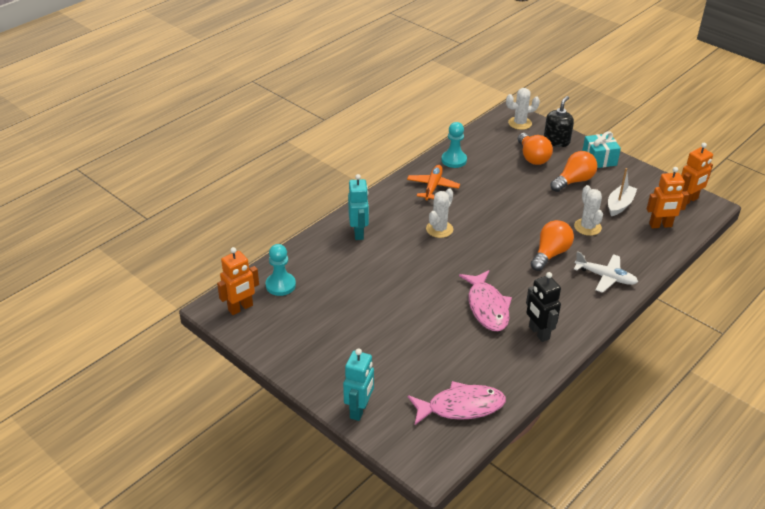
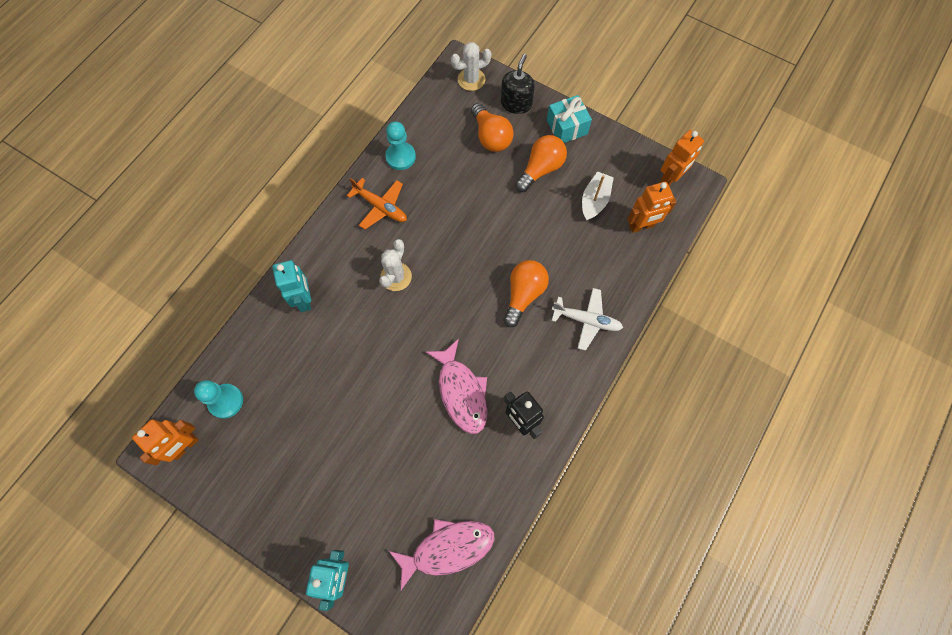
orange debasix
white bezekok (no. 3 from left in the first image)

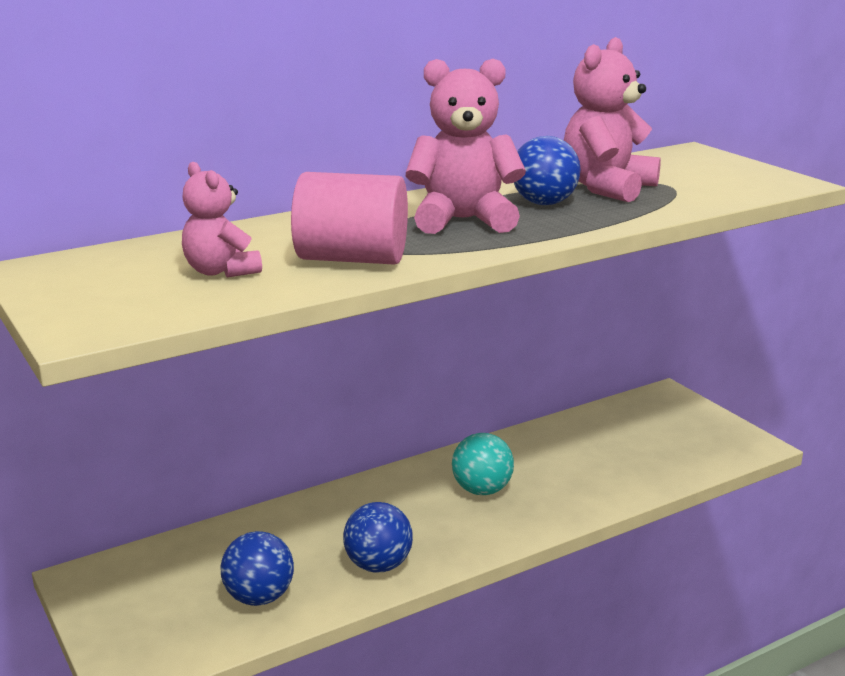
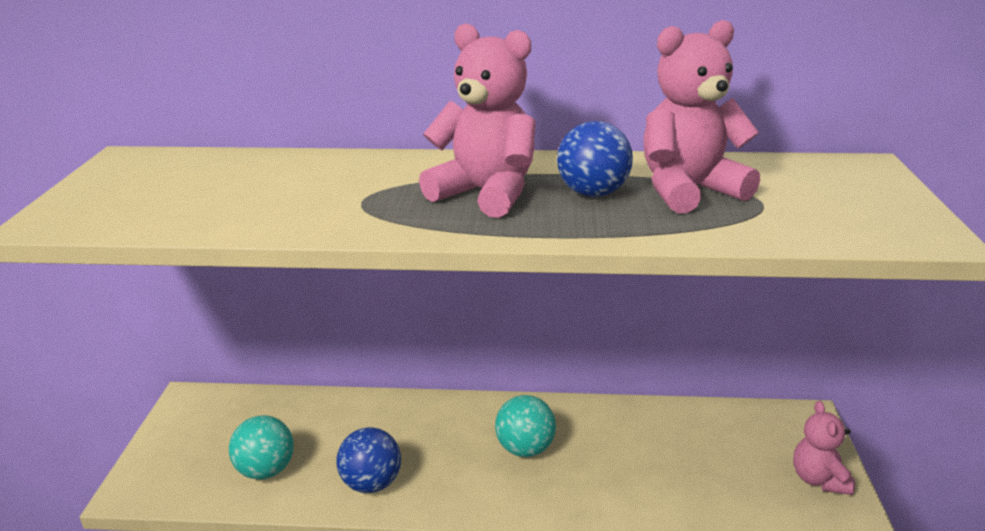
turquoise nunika (no. 1 from left)
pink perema (no. 3 from left)
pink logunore

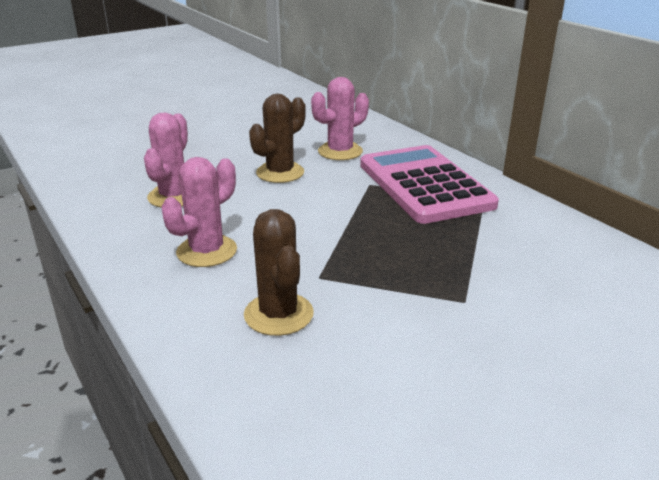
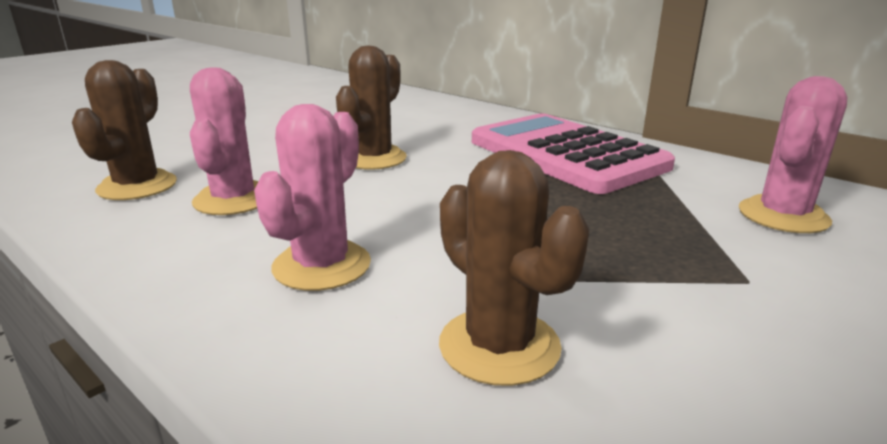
brown bezekok (no. 1 from left)
pink bezekok (no. 3 from left)

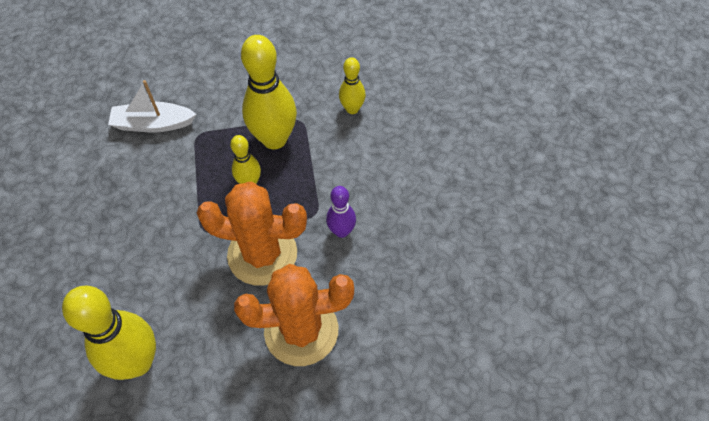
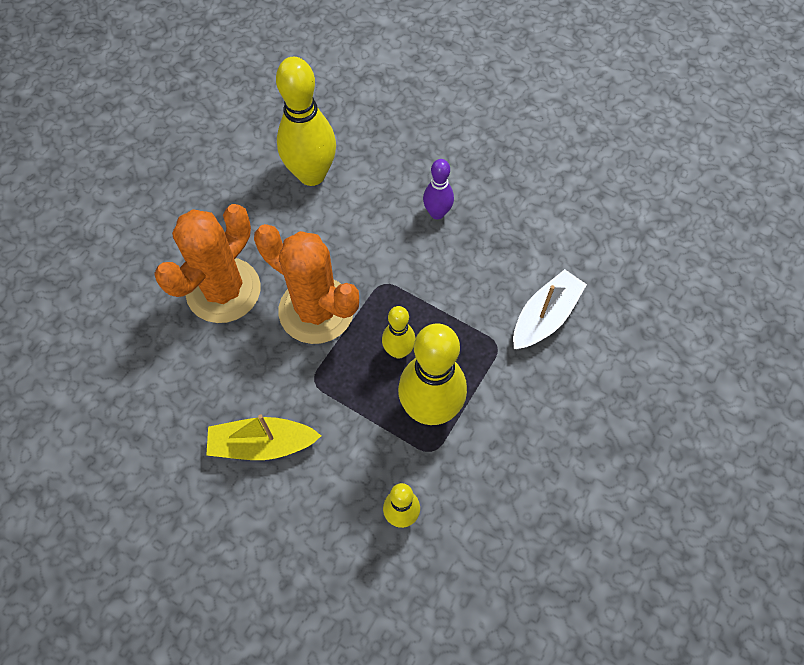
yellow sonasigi
orange bezekok (no. 2 from left)
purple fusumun

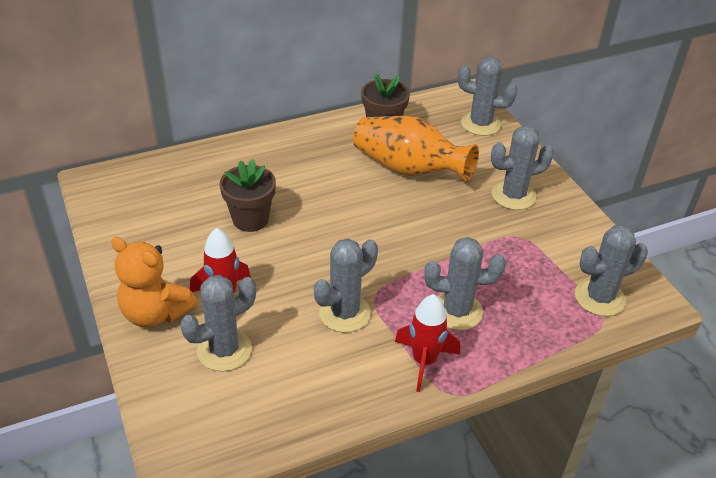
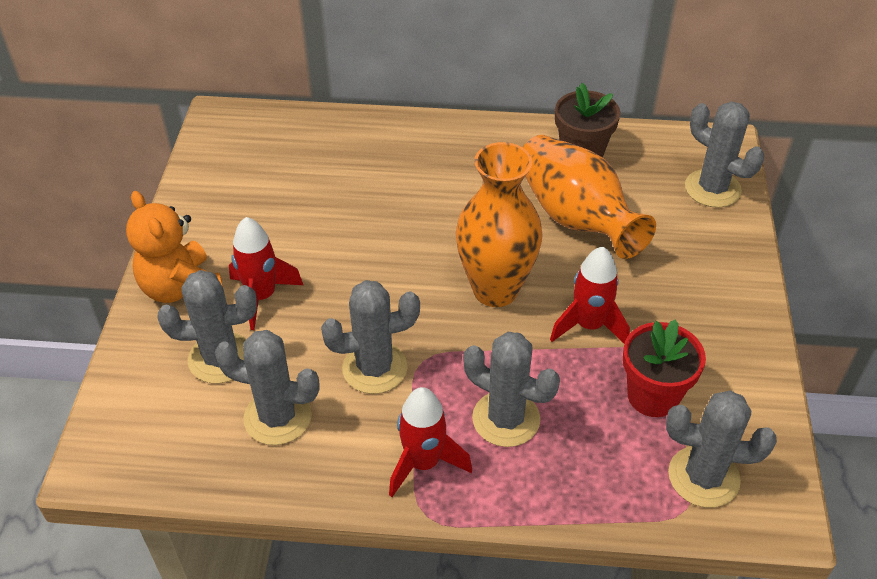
grey bezekok (no. 2 from left)
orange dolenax (no. 1 from left)
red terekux (no. 3 from left)
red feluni
brown feluni (no. 1 from left in the first image)

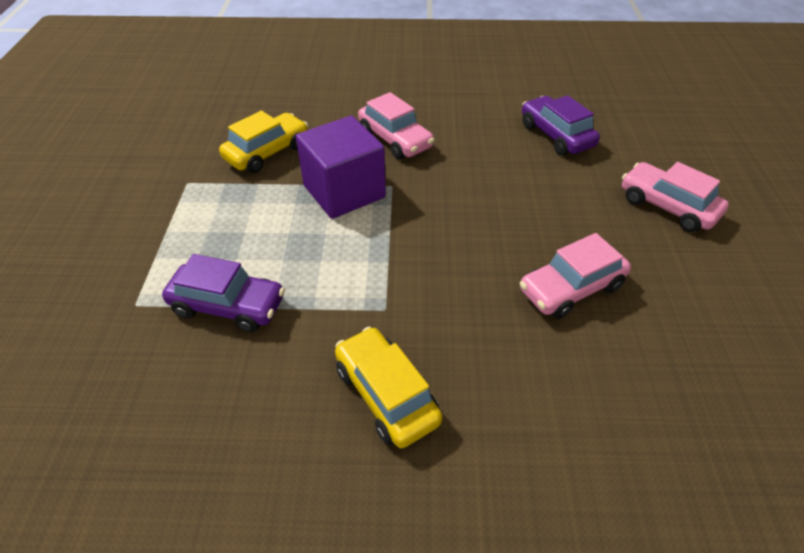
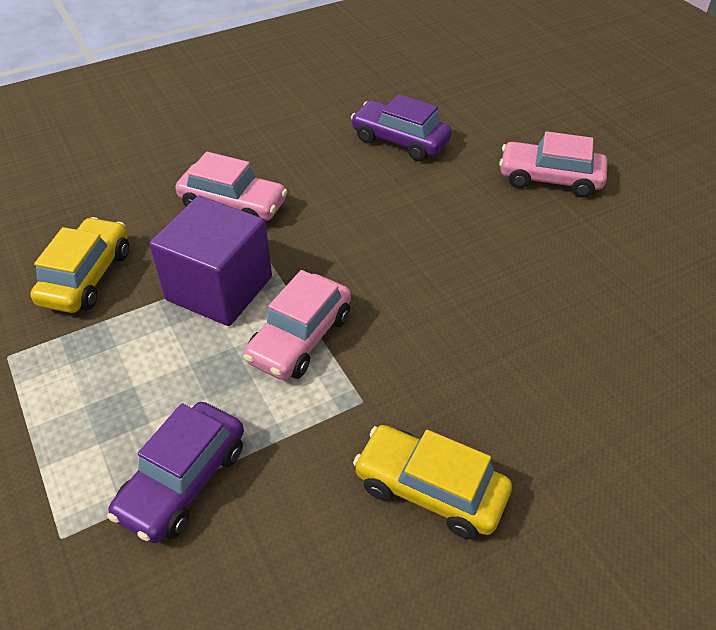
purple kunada (no. 1 from left)
pink kunada (no. 2 from left)

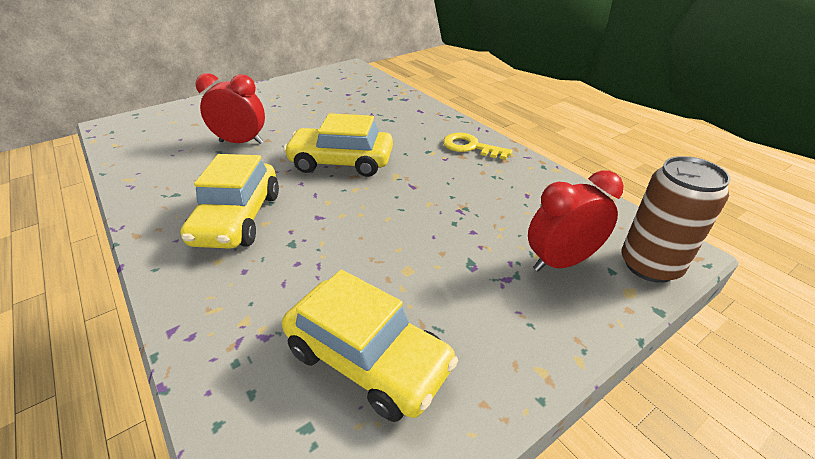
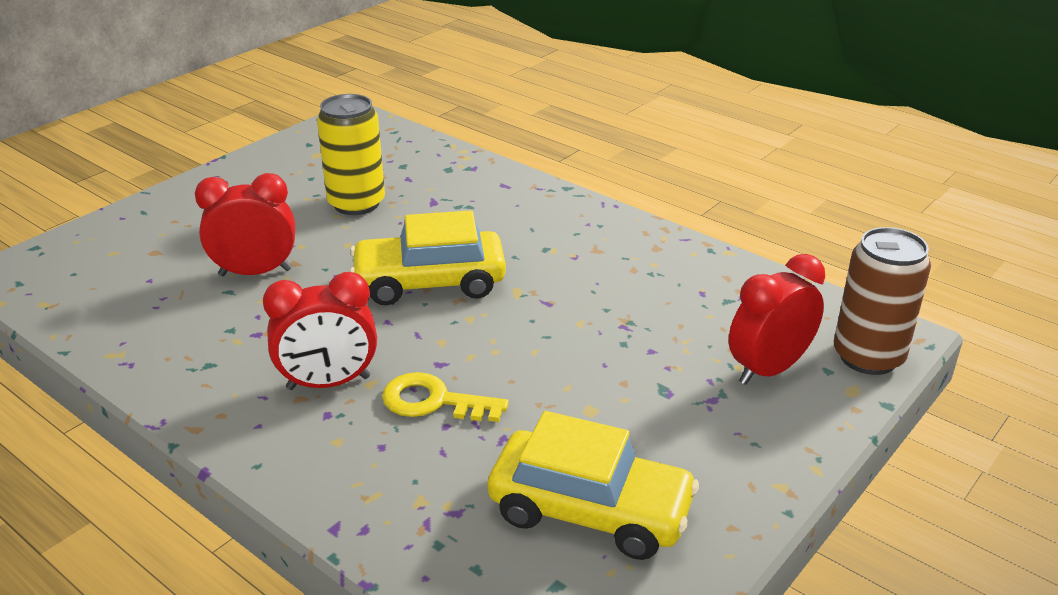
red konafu (no. 2 from left)
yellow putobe
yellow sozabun

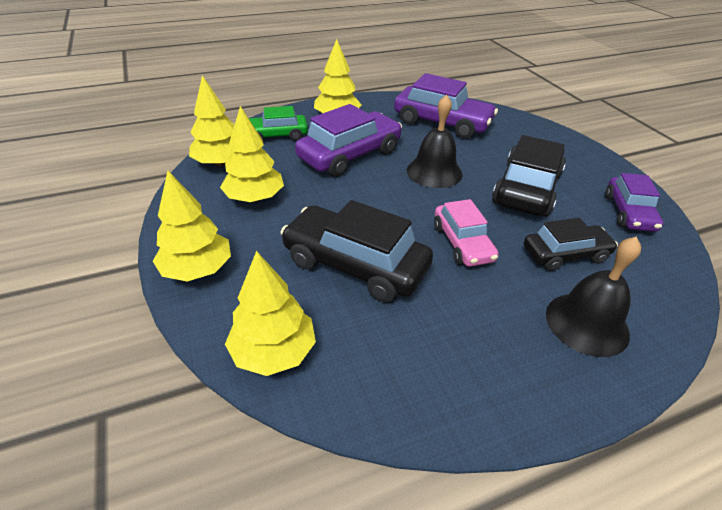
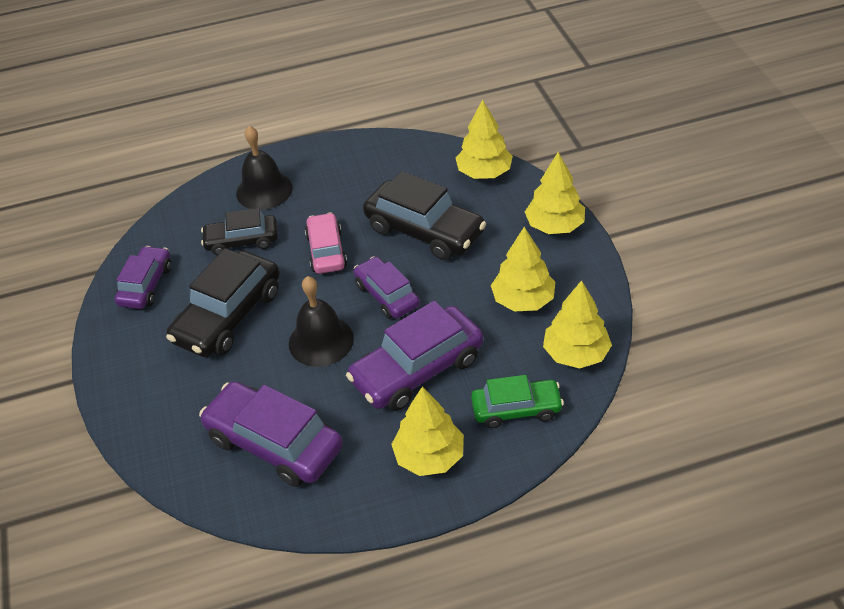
purple kunada (no. 3 from left)

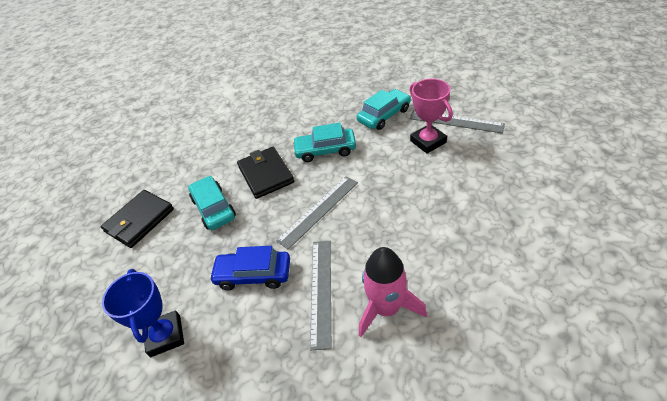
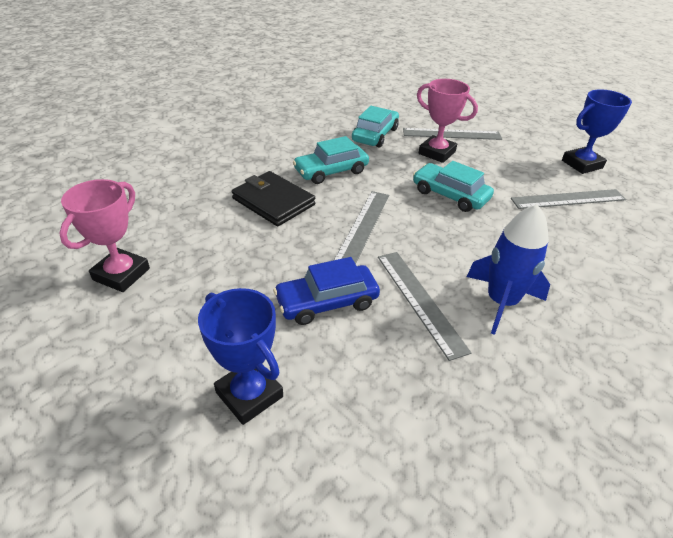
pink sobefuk (no. 1 from left)
turquoise kunada (no. 3 from left)
blue terekux
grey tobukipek (no. 4 from left)
blue sobefuk (no. 2 from left)

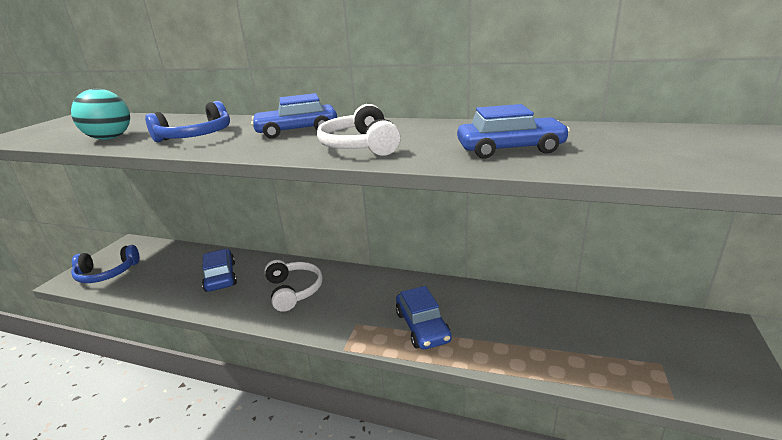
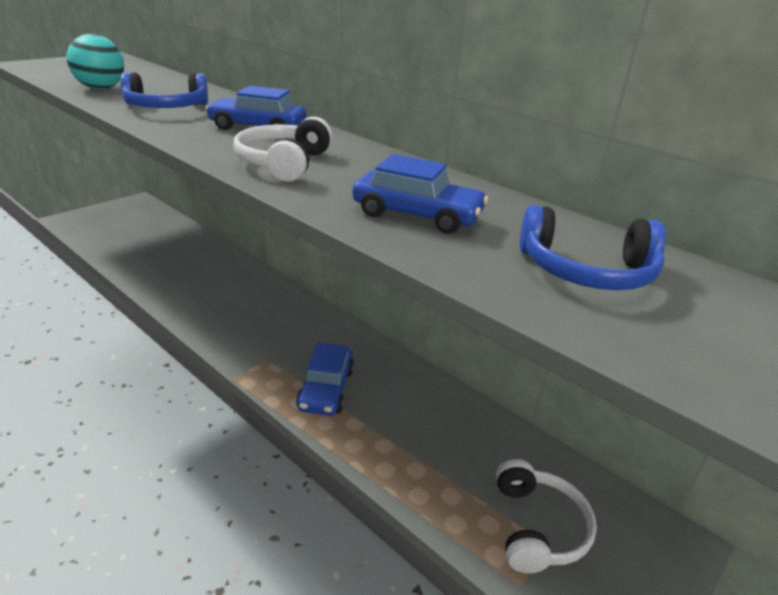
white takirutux (no. 2 from left)
blue takirutux (no. 2 from left)
blue kunada (no. 1 from left in the first image)

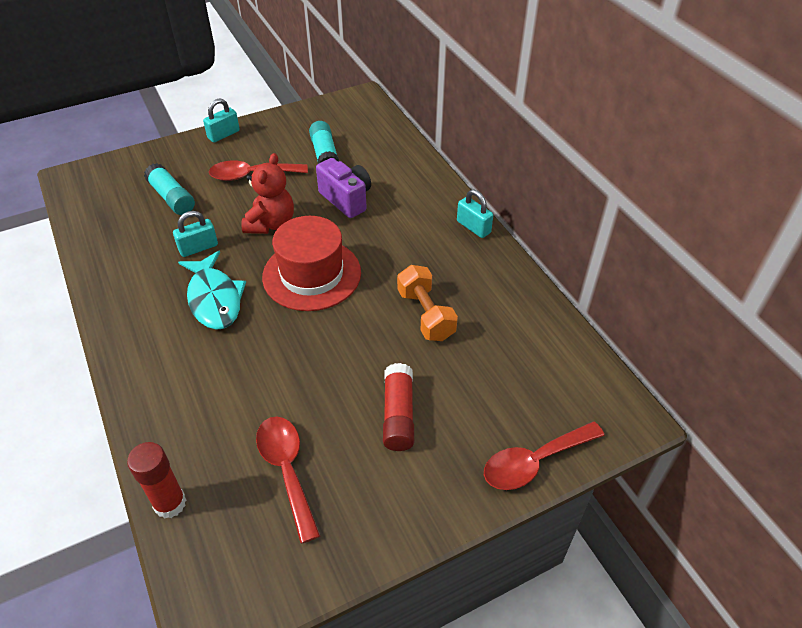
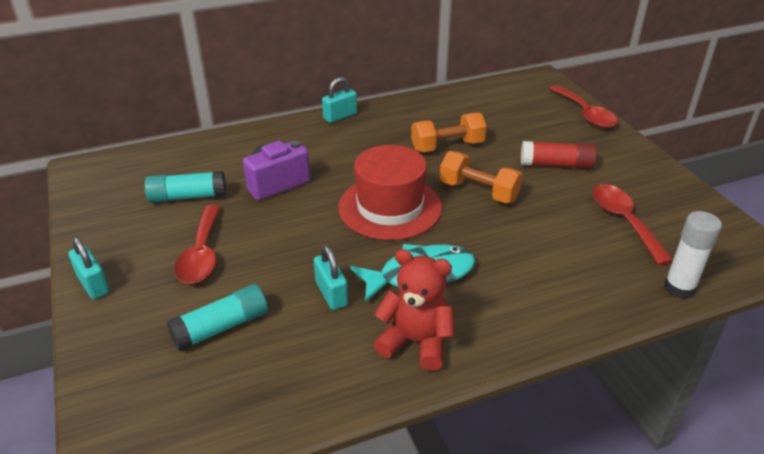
red perema
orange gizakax (no. 2 from left)
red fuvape (no. 3 from left)
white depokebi

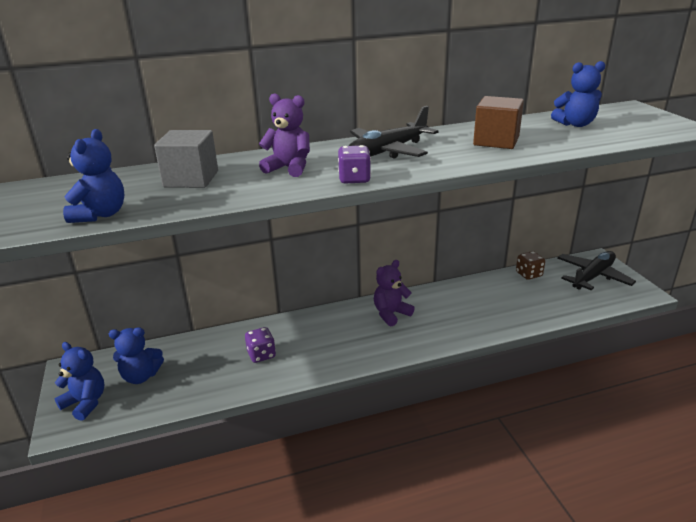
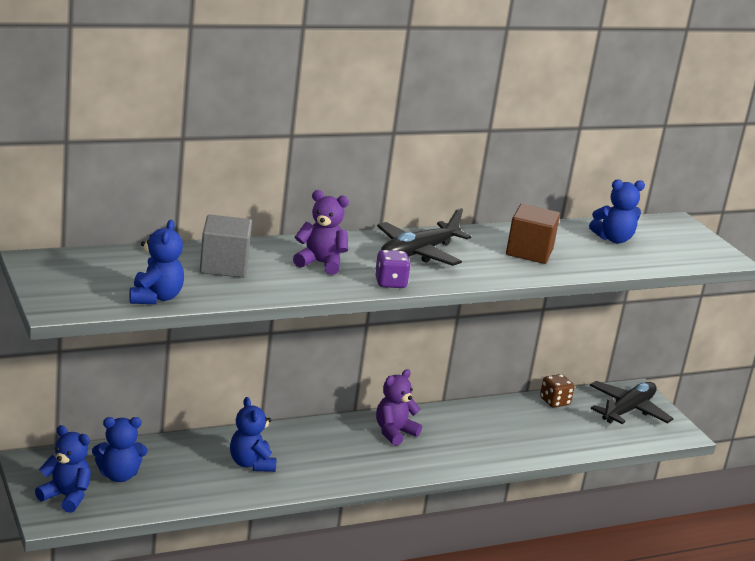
blue perema (no. 4 from left)

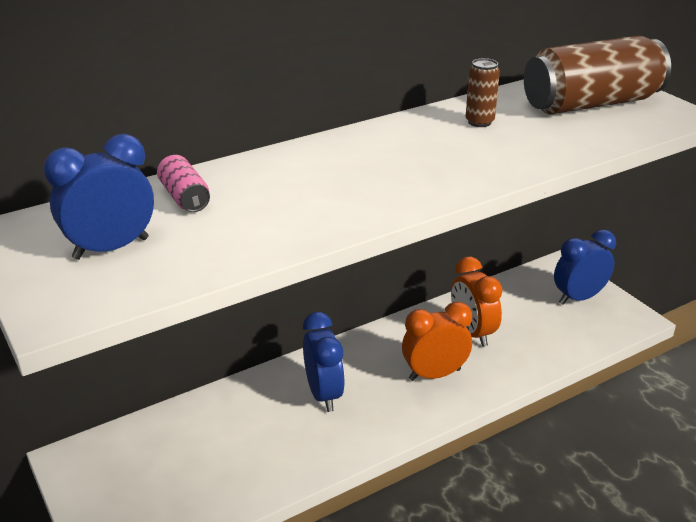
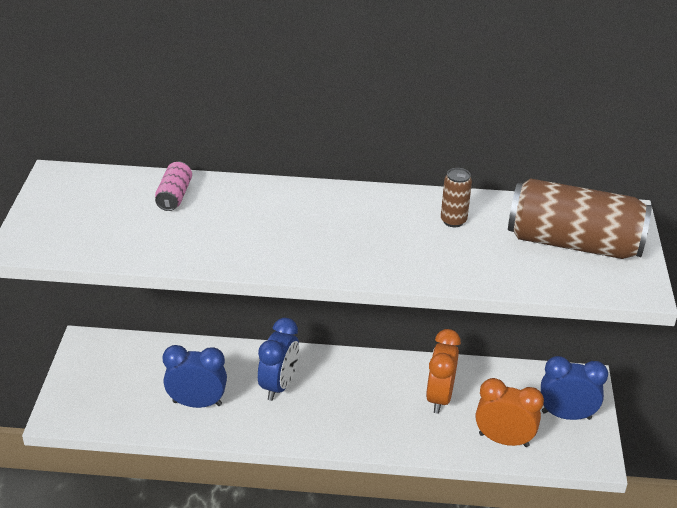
blue konafu (no. 1 from left)
orange konafu (no. 2 from left)

